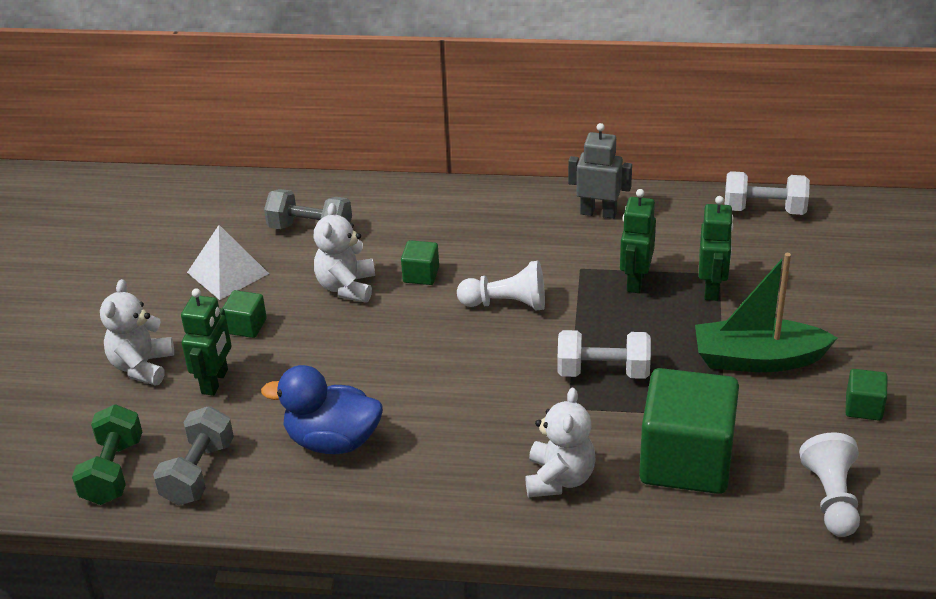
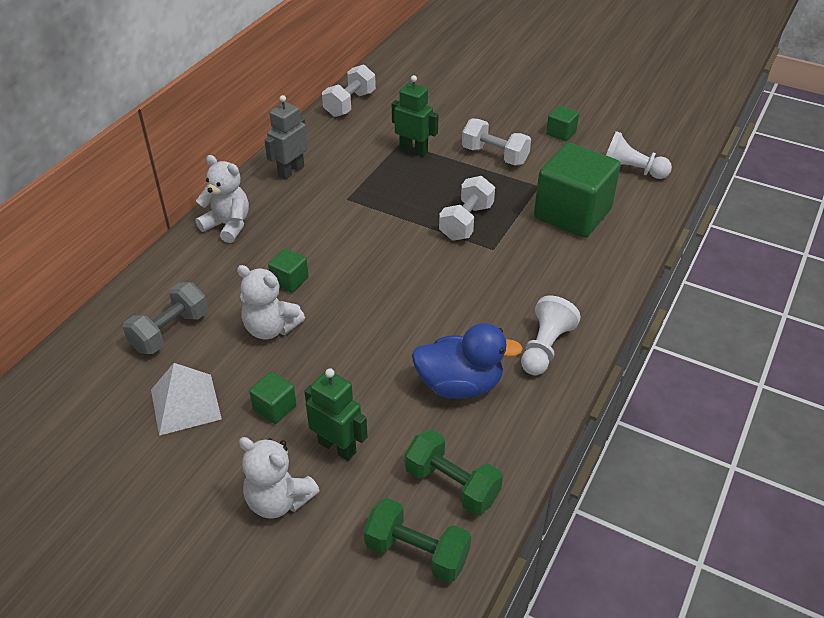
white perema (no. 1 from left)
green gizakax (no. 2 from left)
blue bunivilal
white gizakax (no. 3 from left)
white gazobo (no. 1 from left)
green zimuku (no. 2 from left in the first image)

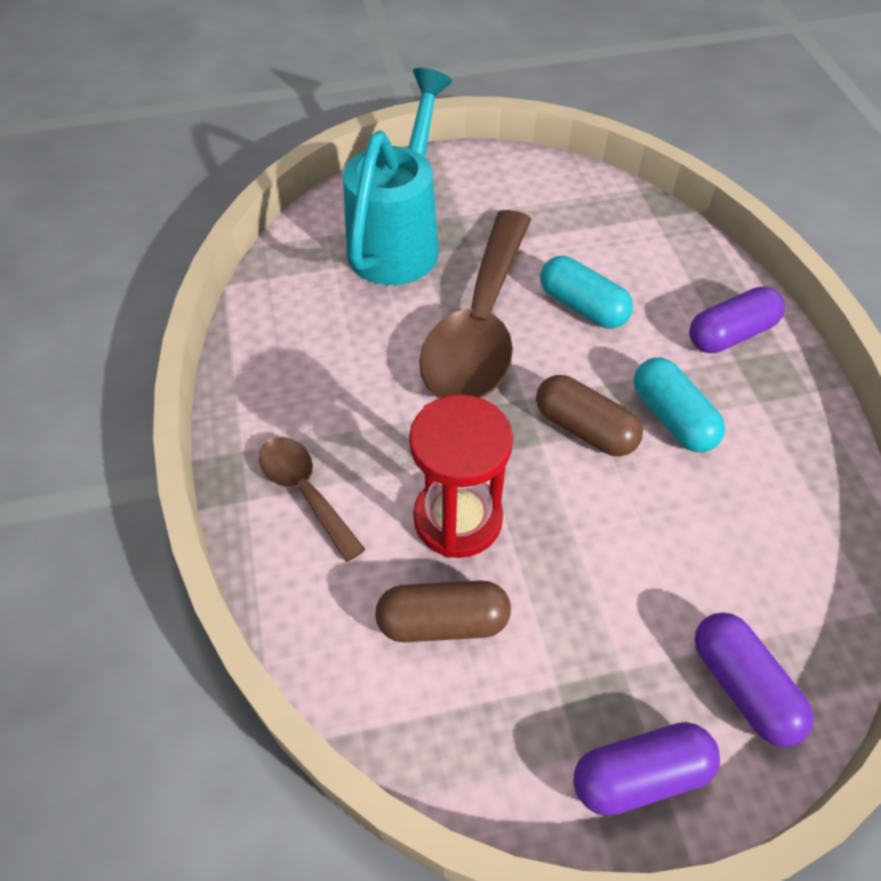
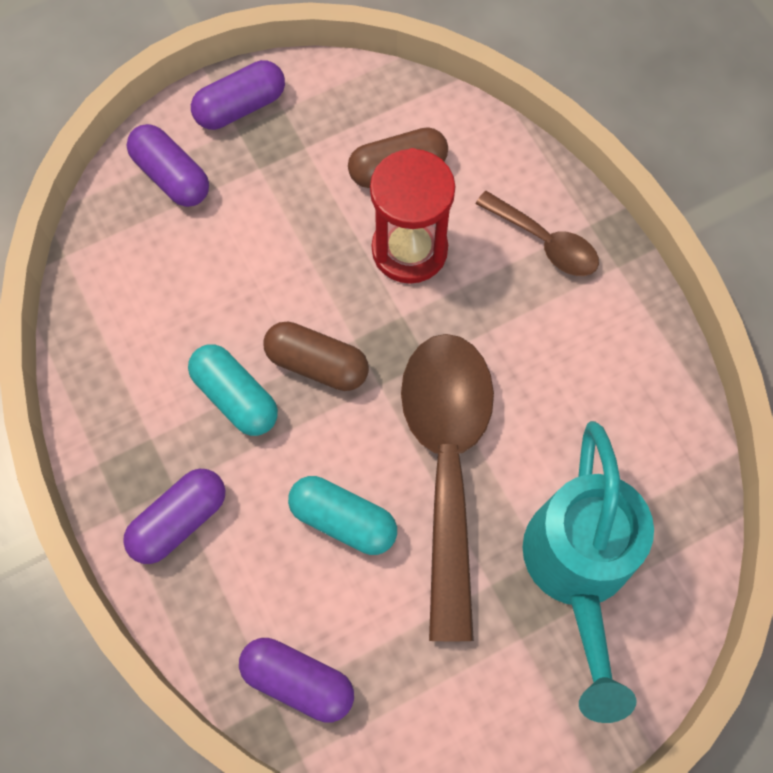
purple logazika (no. 4 from left)

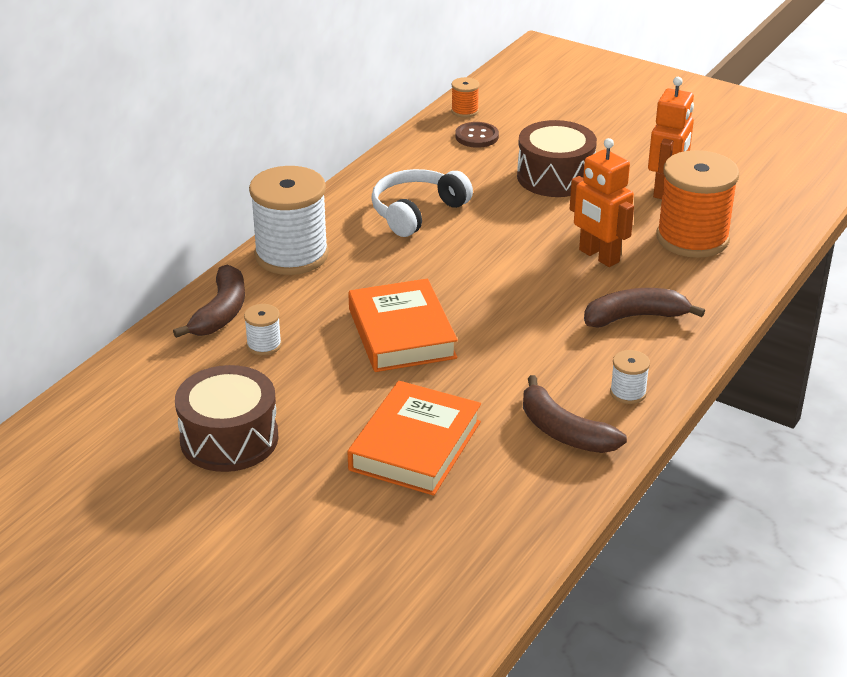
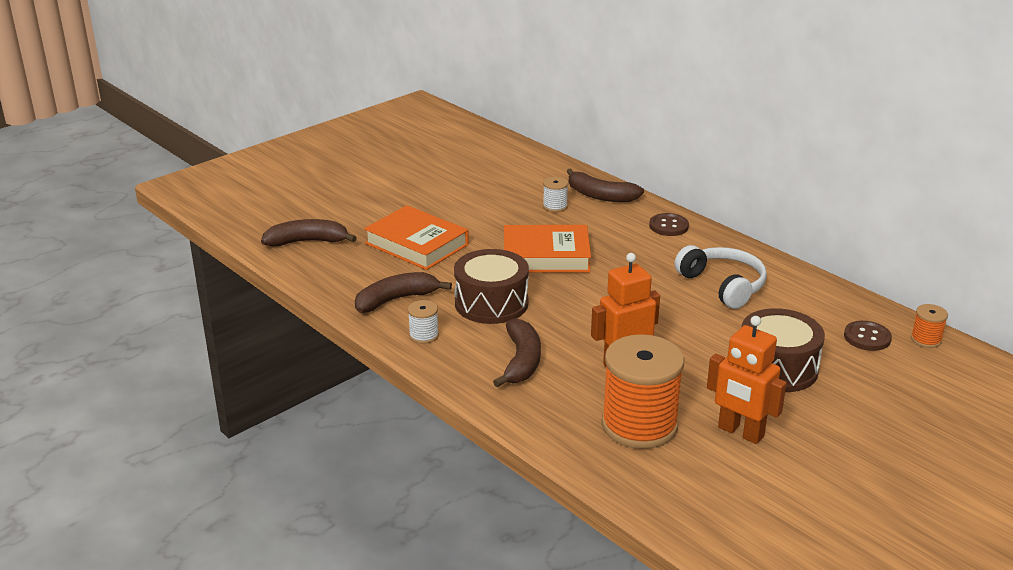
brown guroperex (no. 1 from left)
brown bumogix (no. 1 from left)
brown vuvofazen (no. 1 from left)

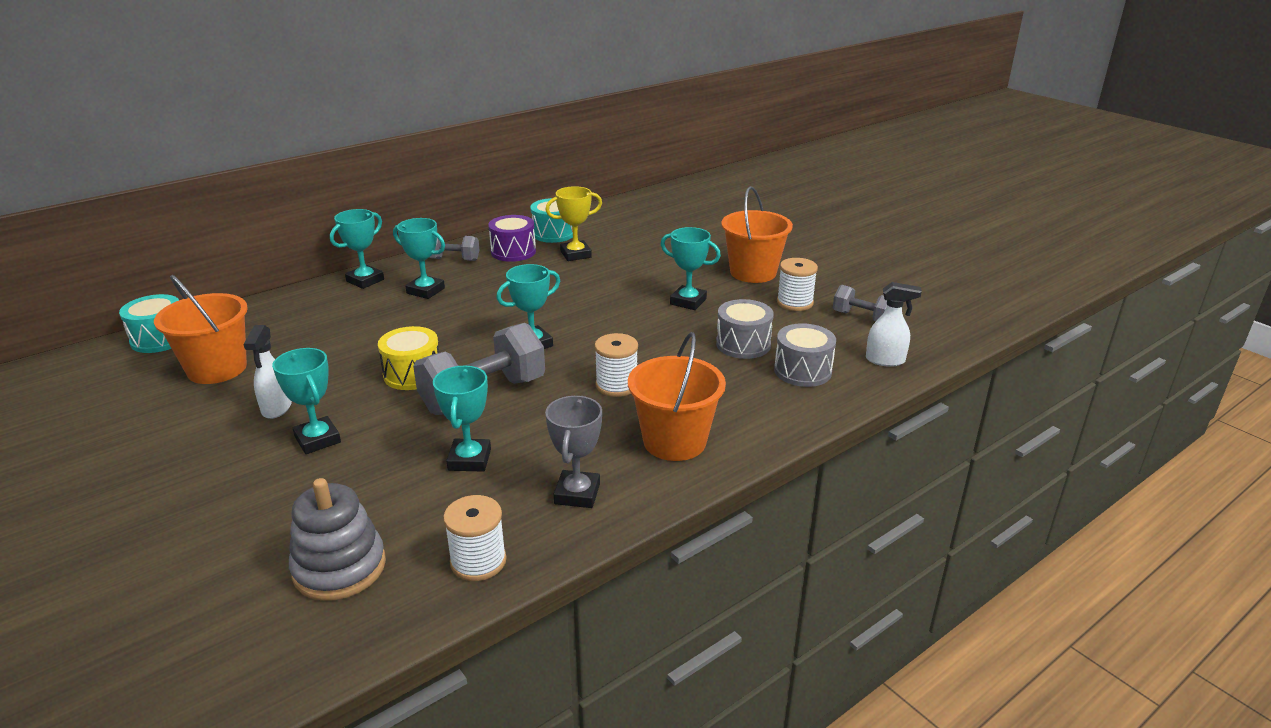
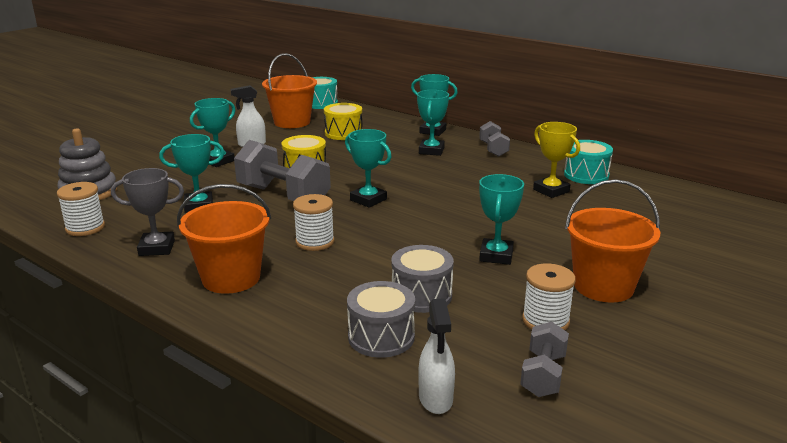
yellow bumogix (no. 2 from left)
purple bumogix

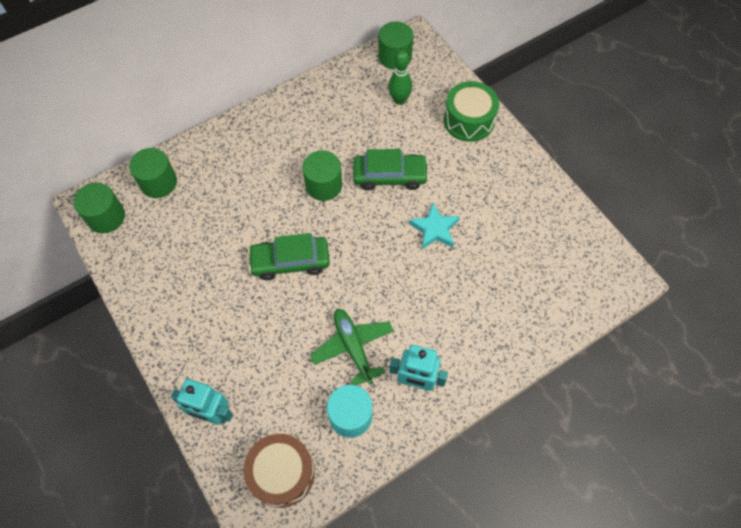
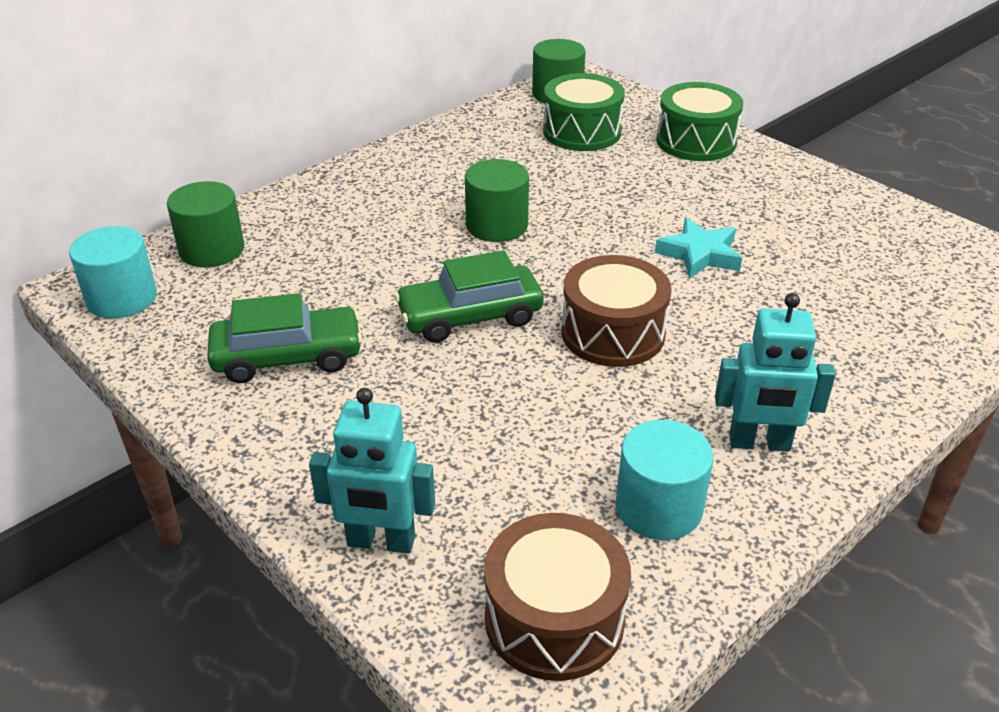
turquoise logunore (no. 1 from left)
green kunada (no. 1 from left)
green bumogix (no. 1 from left)
brown bumogix (no. 2 from left)
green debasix

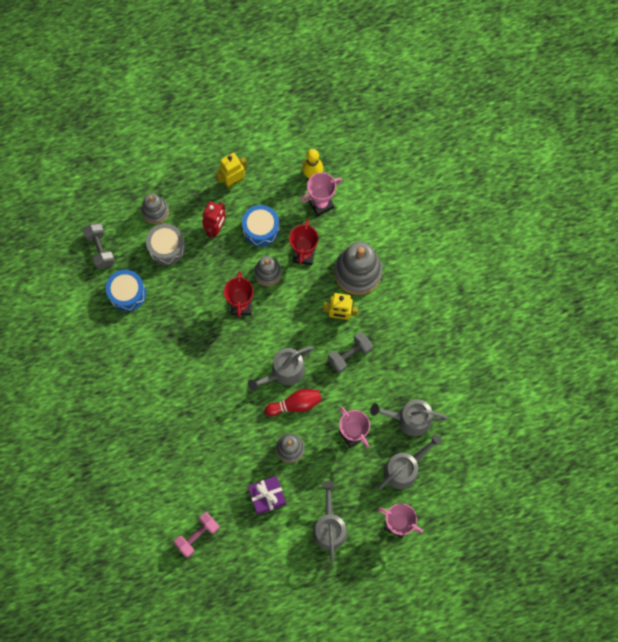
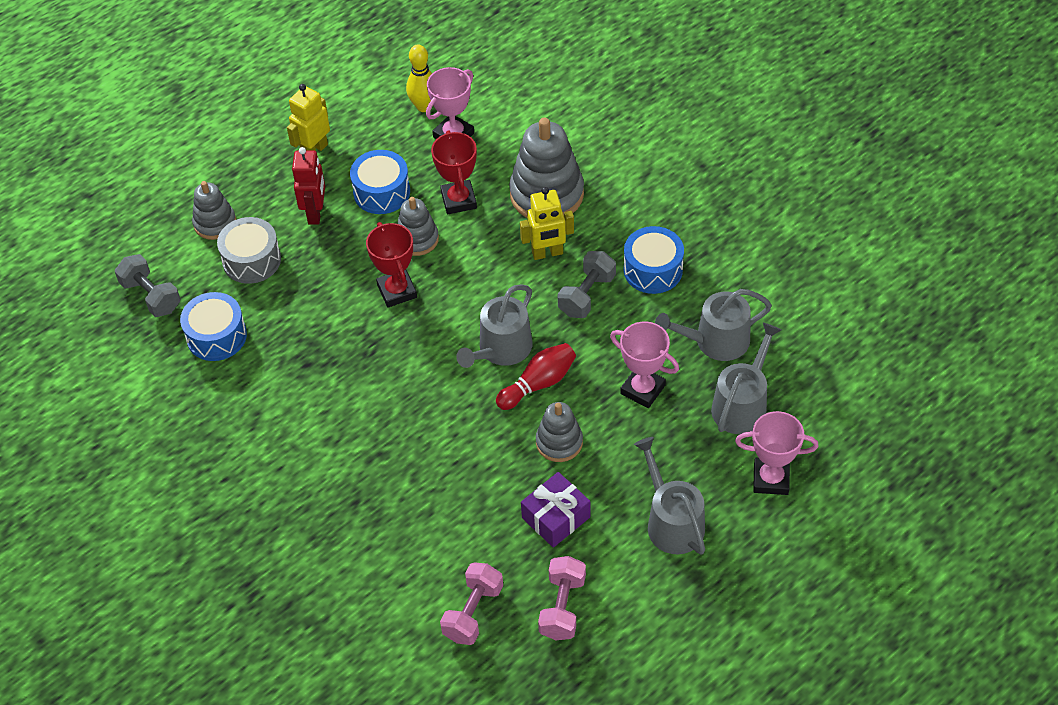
pink gizakax (no. 2 from left)
blue bumogix (no. 3 from left)

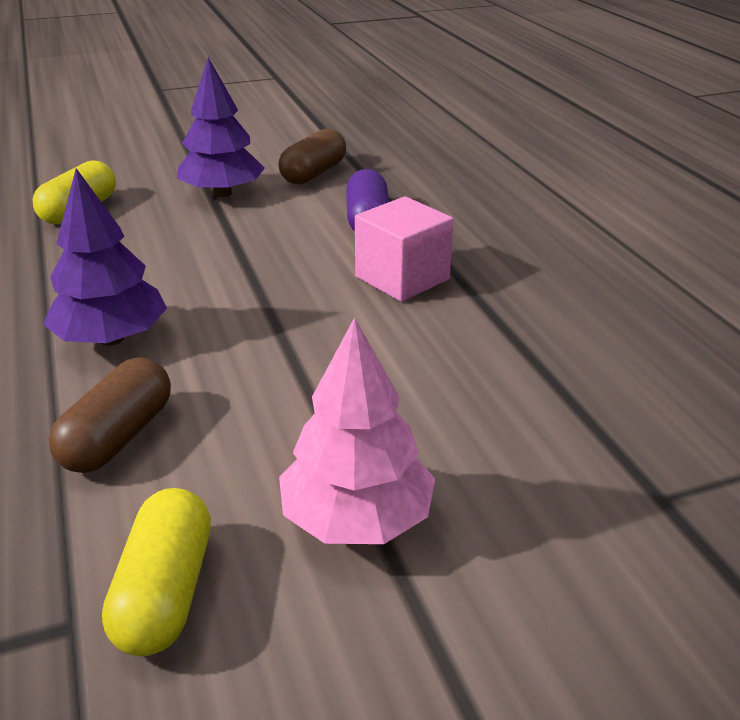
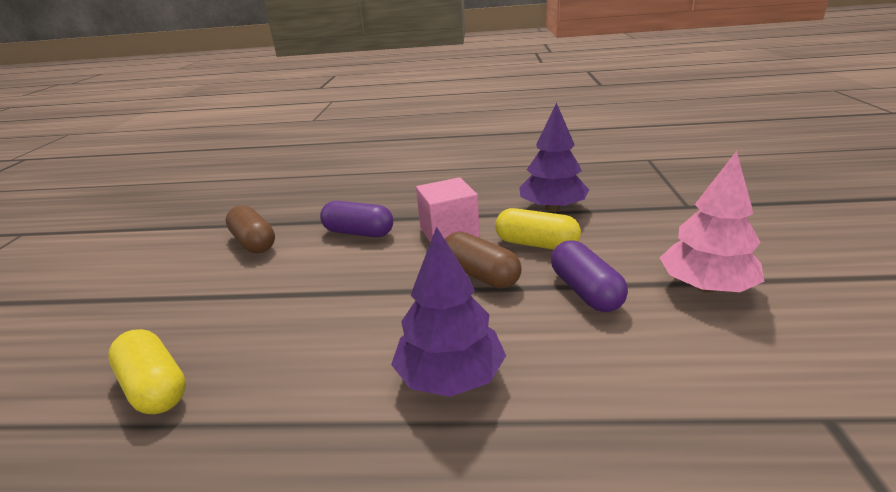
brown logazika (no. 2 from left)
yellow logazika (no. 2 from left)
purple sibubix (no. 2 from left)
purple logazika (no. 2 from left)

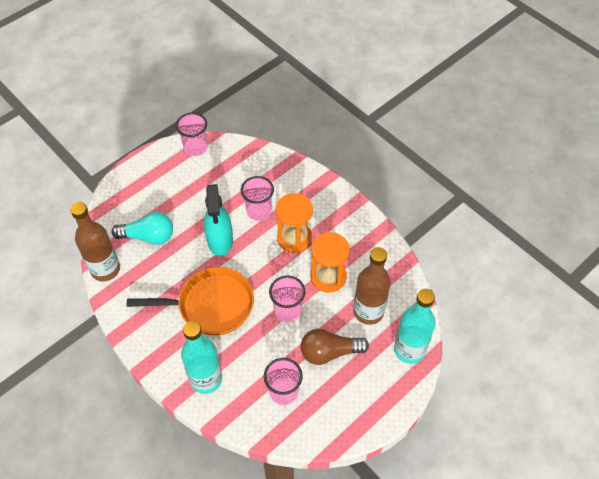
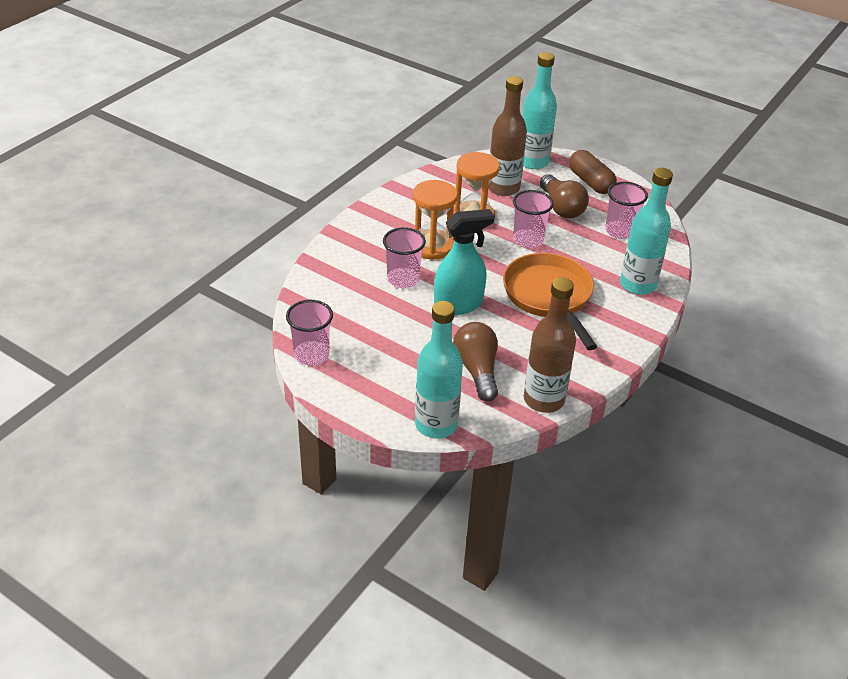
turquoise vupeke (no. 1 from left)
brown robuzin (no. 1 from left)
brown logazika

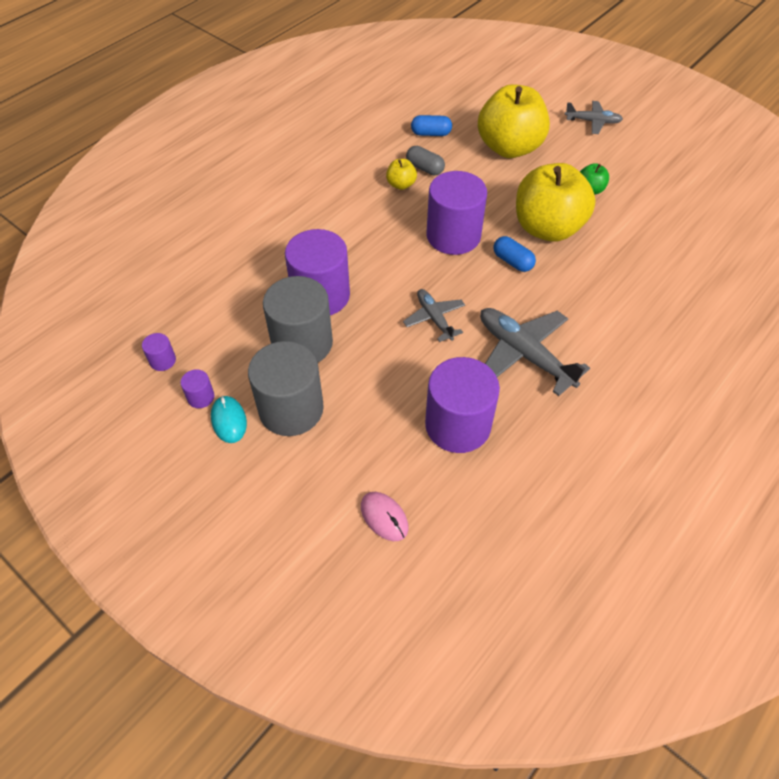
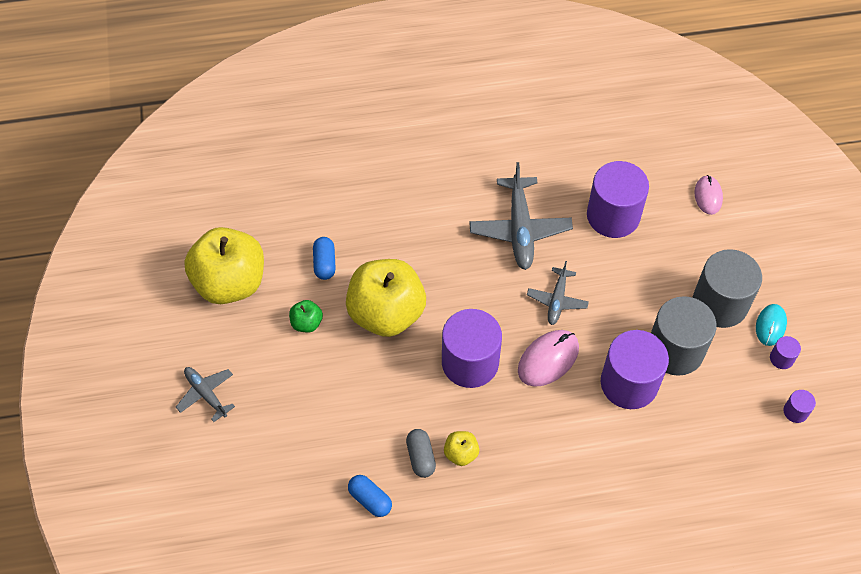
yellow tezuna (no. 1 from left)
blue logazika (no. 1 from left)
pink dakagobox (no. 1 from left)

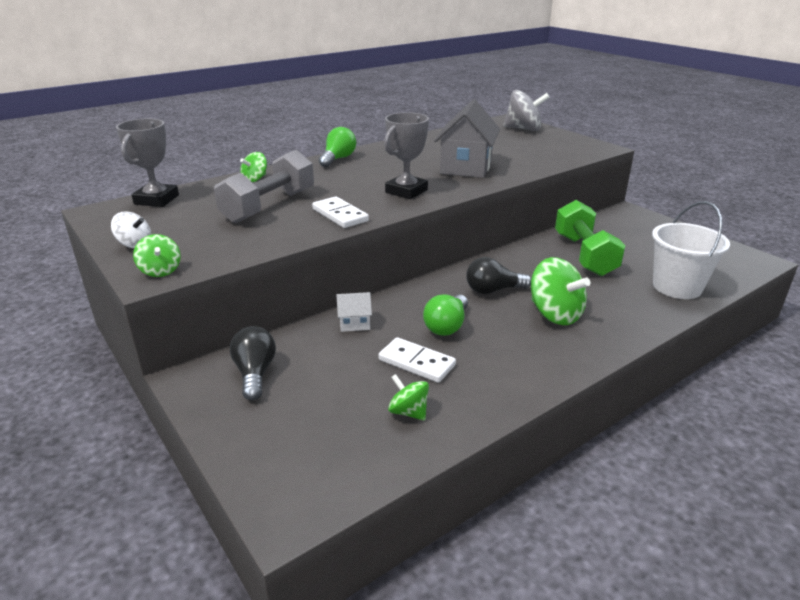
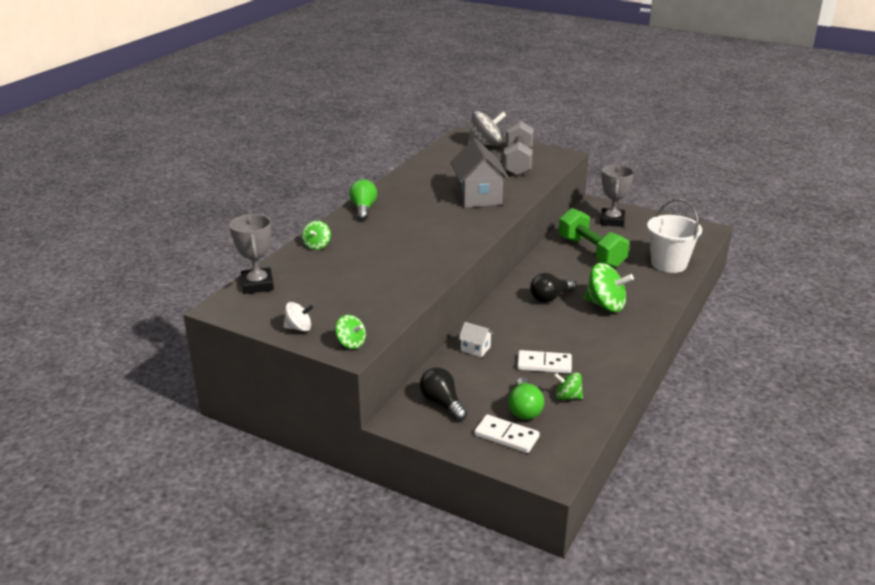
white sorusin
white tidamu (no. 1 from left)
grey gizakax
green robuzin (no. 2 from left)
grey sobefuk (no. 2 from left)

